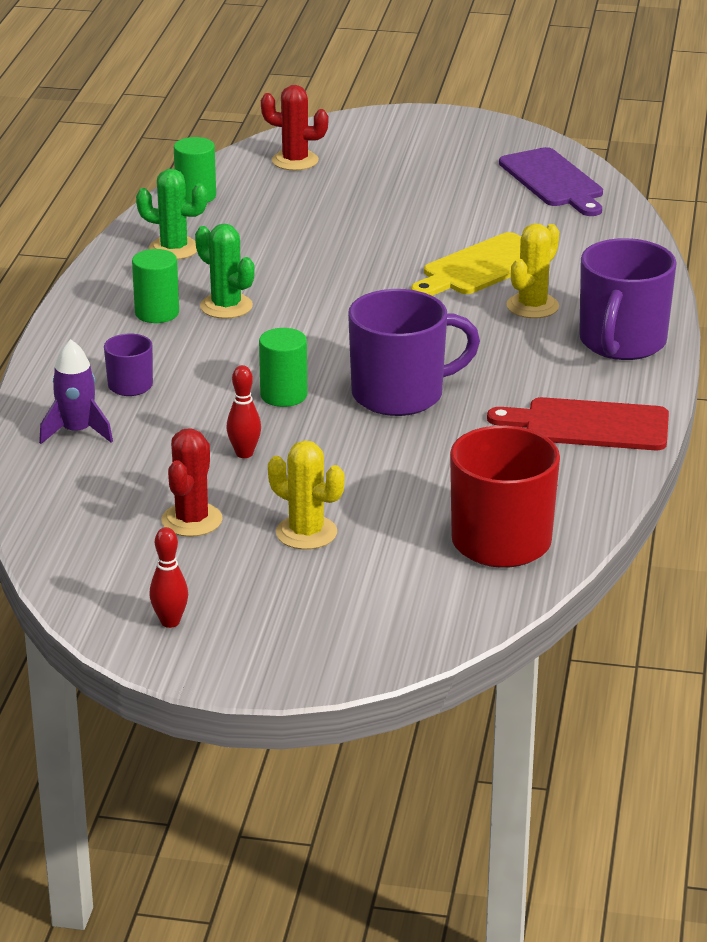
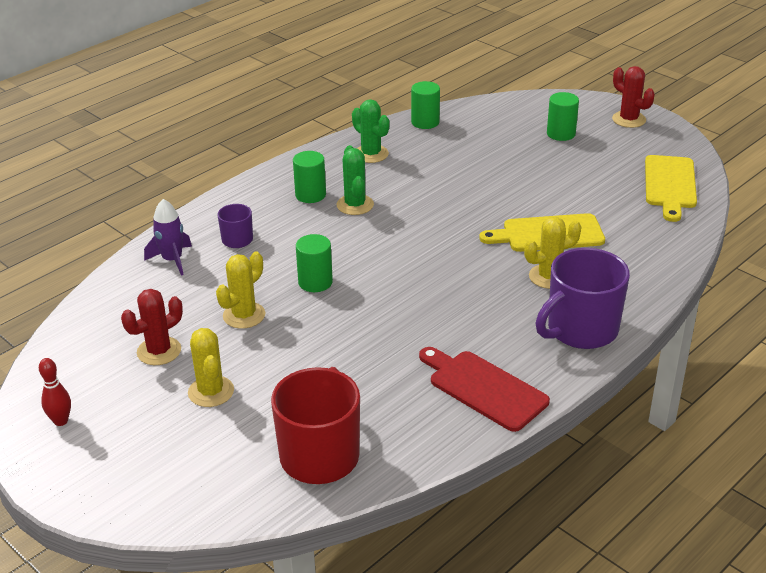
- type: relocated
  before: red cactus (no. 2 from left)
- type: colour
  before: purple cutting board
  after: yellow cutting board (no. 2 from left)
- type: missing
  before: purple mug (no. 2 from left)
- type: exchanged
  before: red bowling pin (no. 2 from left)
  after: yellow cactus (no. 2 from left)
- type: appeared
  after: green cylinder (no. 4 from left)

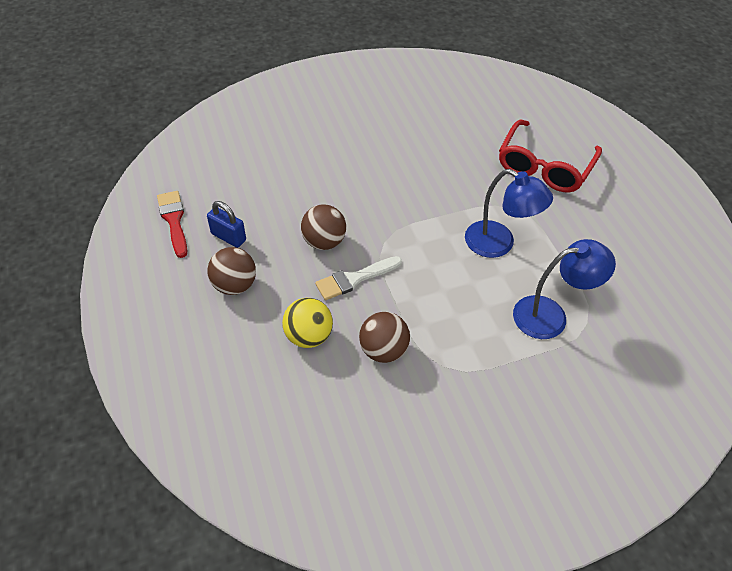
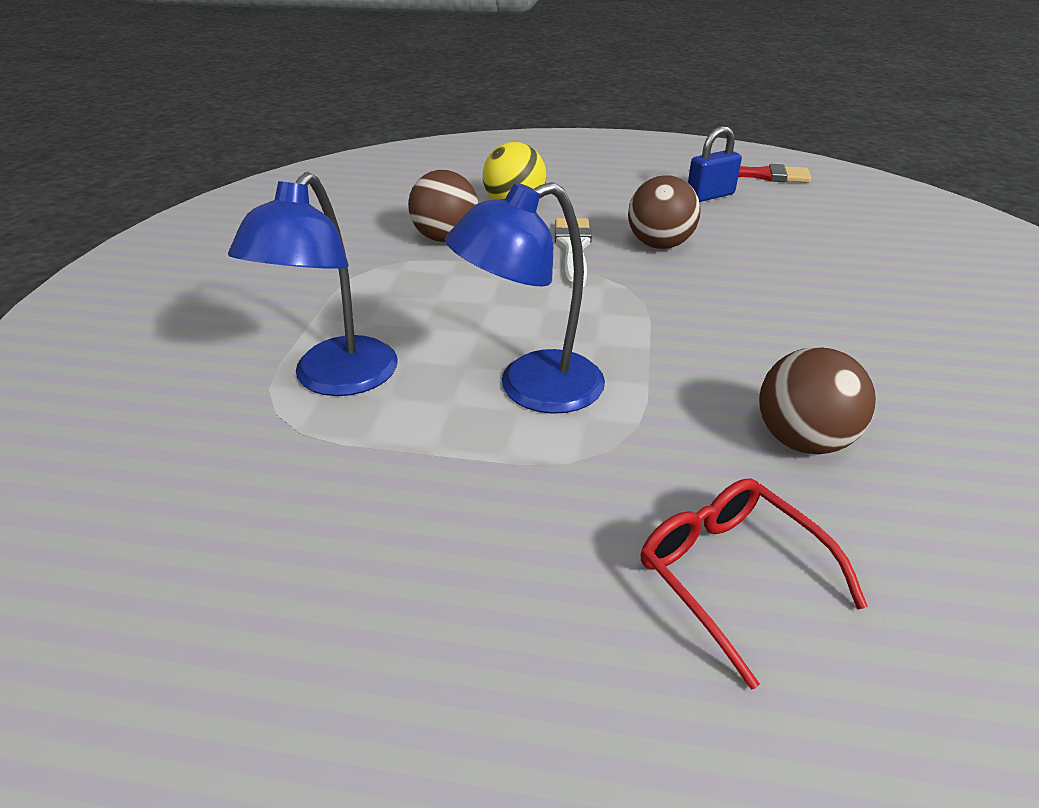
- type: size
  before: red glasses
  scale: 0.62
- type: relocated
  before: brown ball (no. 1 from left in the first image)
  after: brown ball (no. 3 from left)

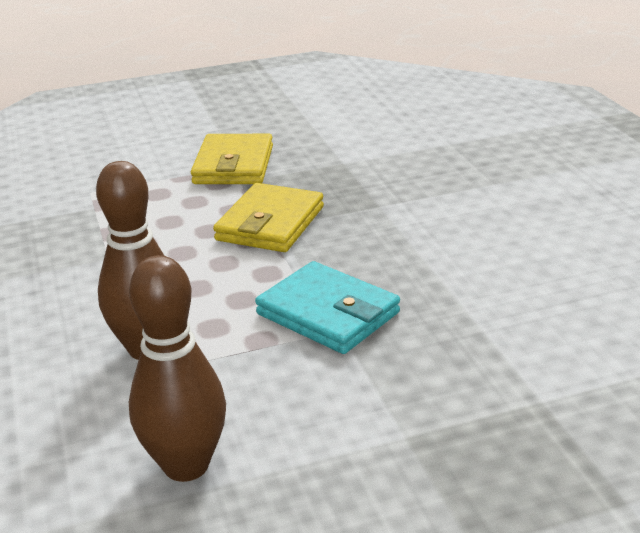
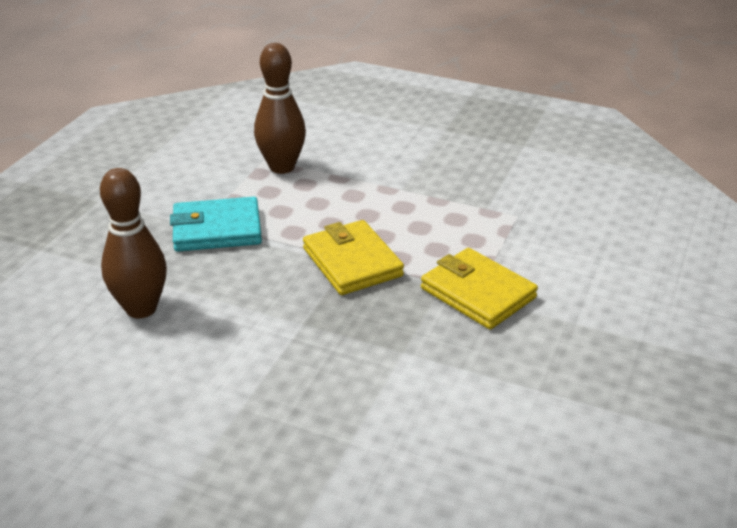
- type: relocated
  before: brown bowling pin (no. 2 from left in the first image)
  after: brown bowling pin (no. 1 from left)

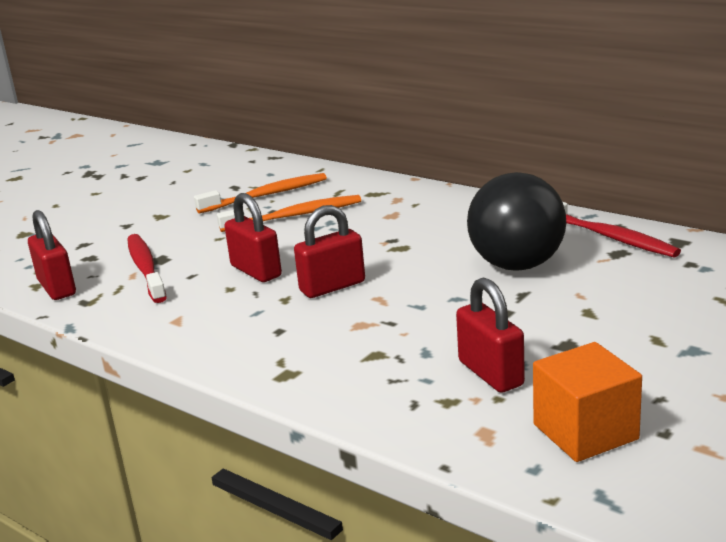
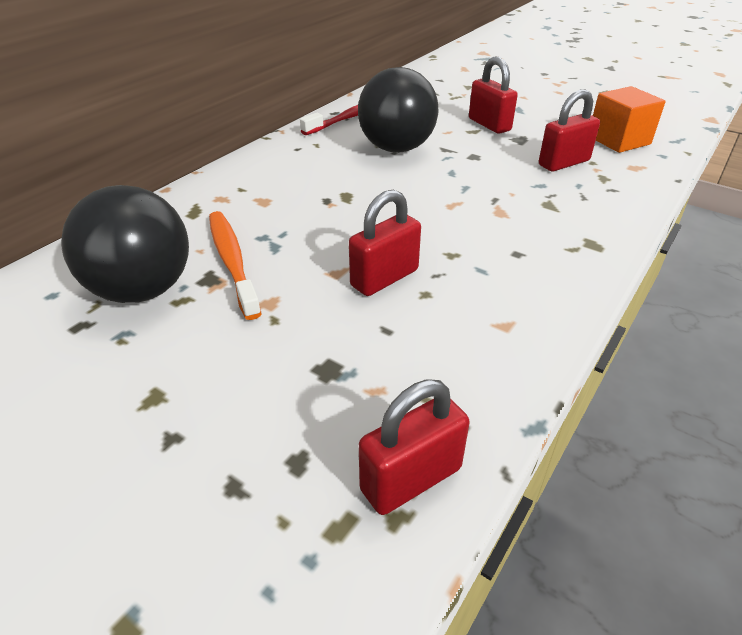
- type: exchanged
  before: orange toothbrush (no. 1 from left)
  after: black ball (no. 1 from left)
- type: relocated
  before: red padlock (no. 3 from left)
- type: missing
  before: red toothbrush (no. 1 from left)

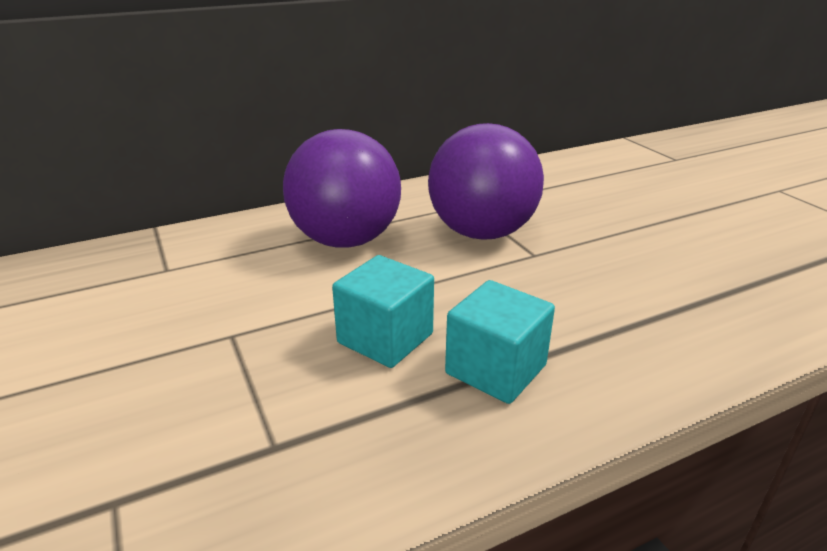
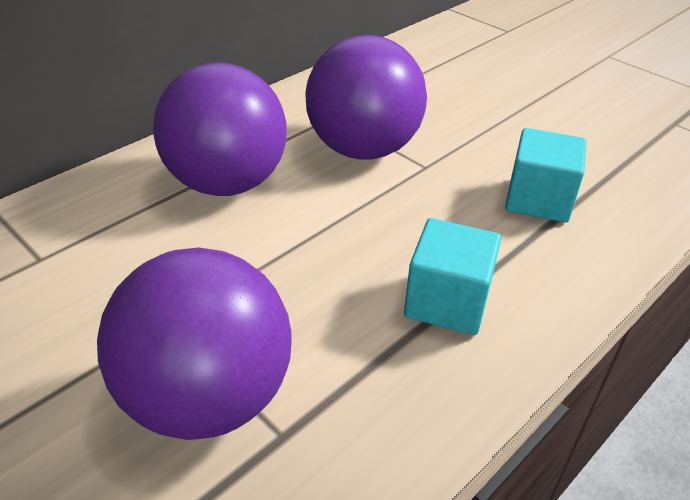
- type: relocated
  before: turquoise cube (no. 1 from left in the first image)
  after: turquoise cube (no. 2 from left)
- type: appeared
  after: purple ball (no. 1 from left)

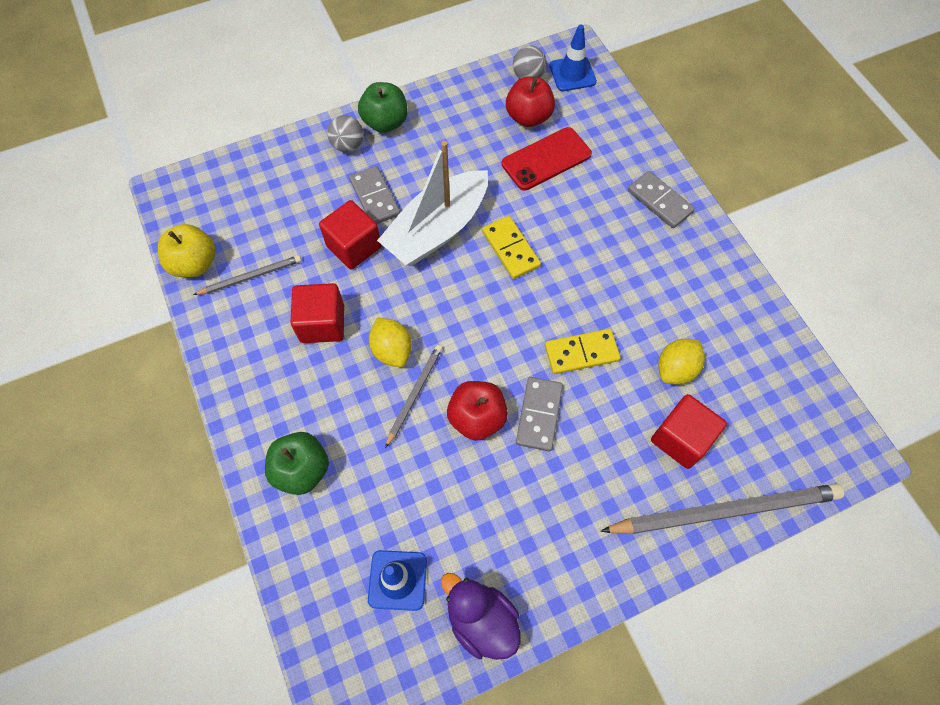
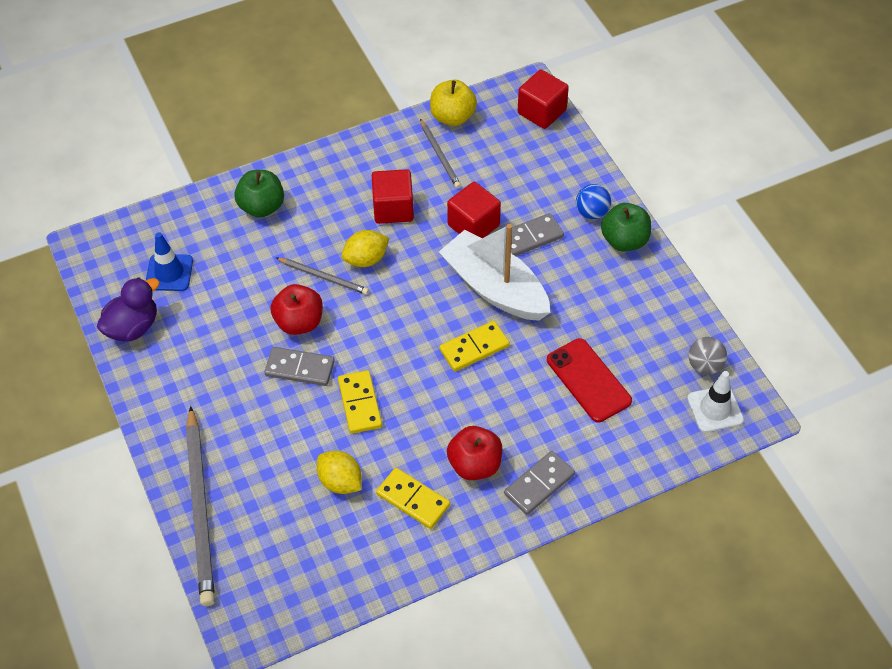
- type: colour
  before: blue traffic cone (no. 2 from left)
  after: white traffic cone
- type: relocated
  before: red apple (no. 2 from left)
- type: colour
  before: grey ball (no. 1 from left)
  after: blue ball
- type: relocated
  before: red cube (no. 3 from left)
- type: appeared
  after: yellow domino (no. 2 from left)

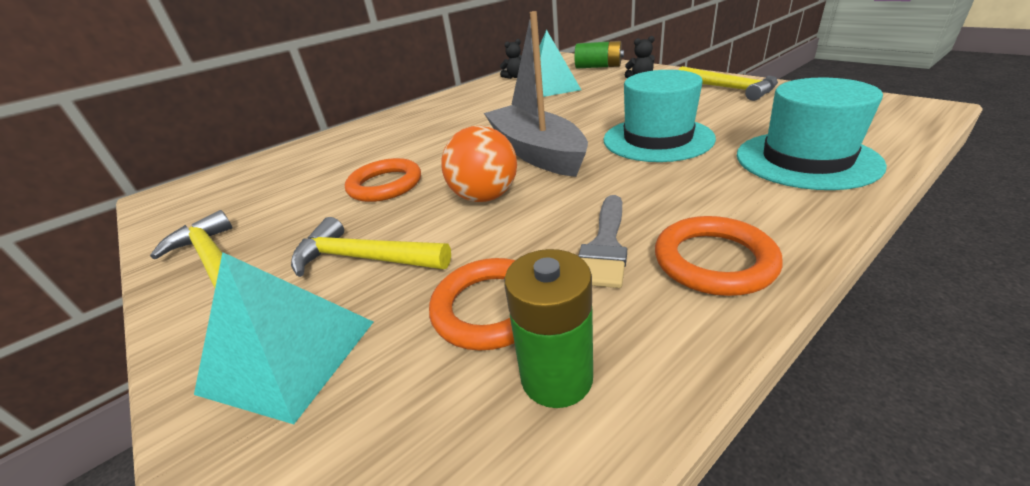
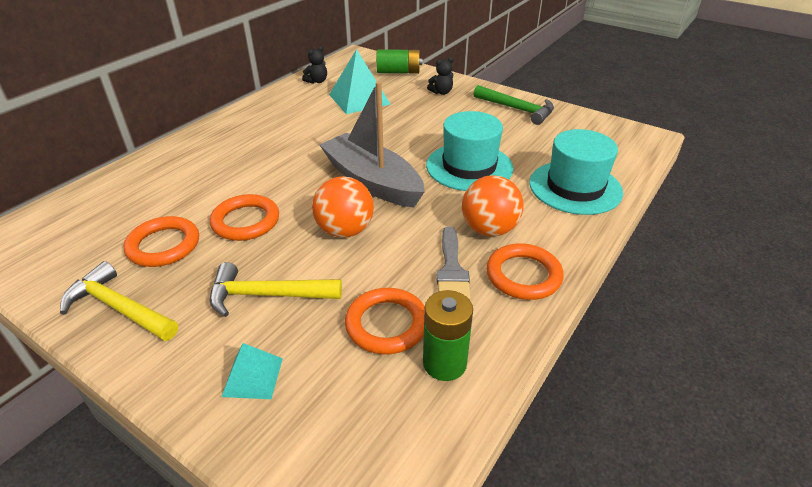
- type: colour
  before: yellow hammer (no. 3 from left)
  after: green hammer
- type: size
  before: turquoise pyramid (no. 1 from left)
  scale: 0.56
- type: appeared
  after: orange ball (no. 2 from left)
- type: appeared
  after: orange ring (no. 1 from left)

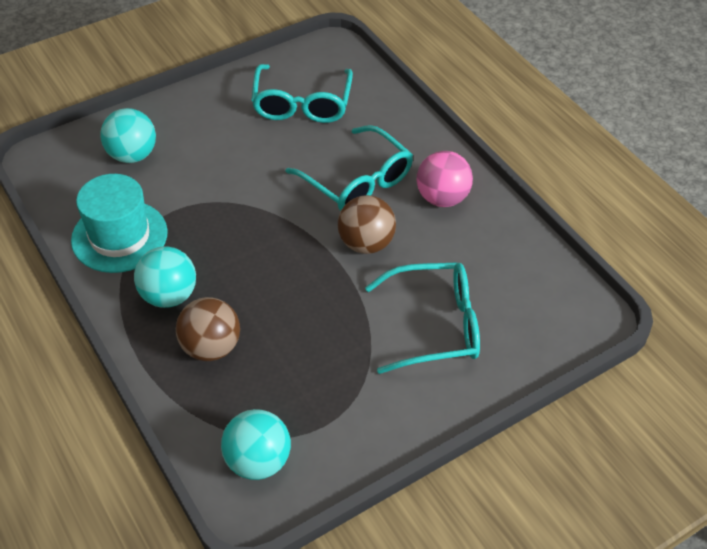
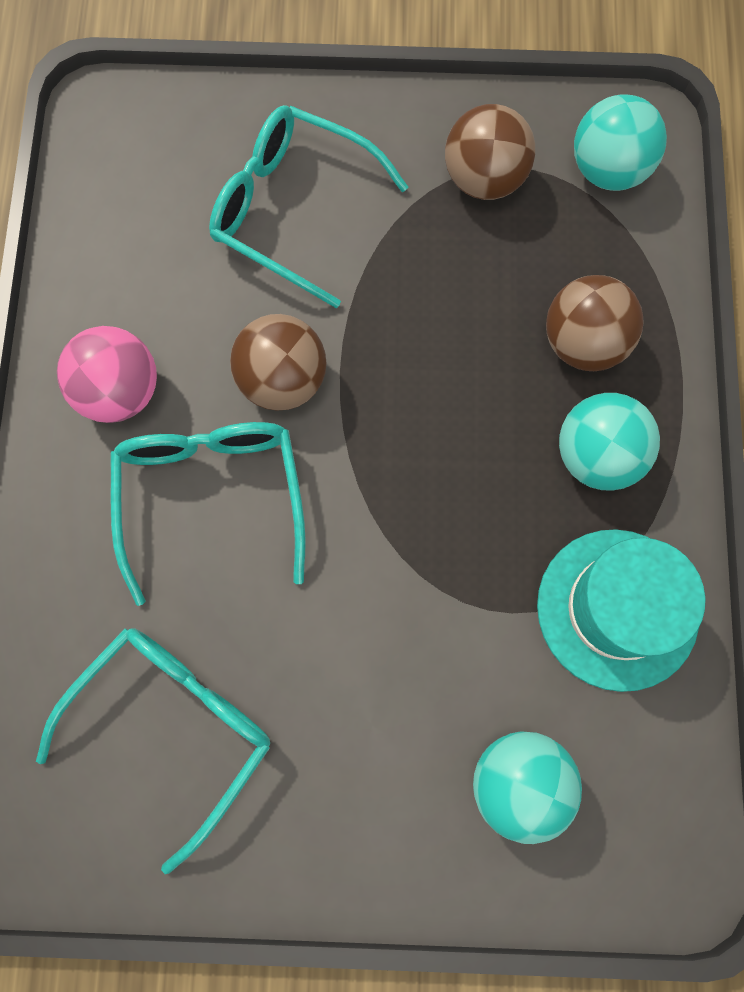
- type: appeared
  after: brown ball (no. 2 from left)

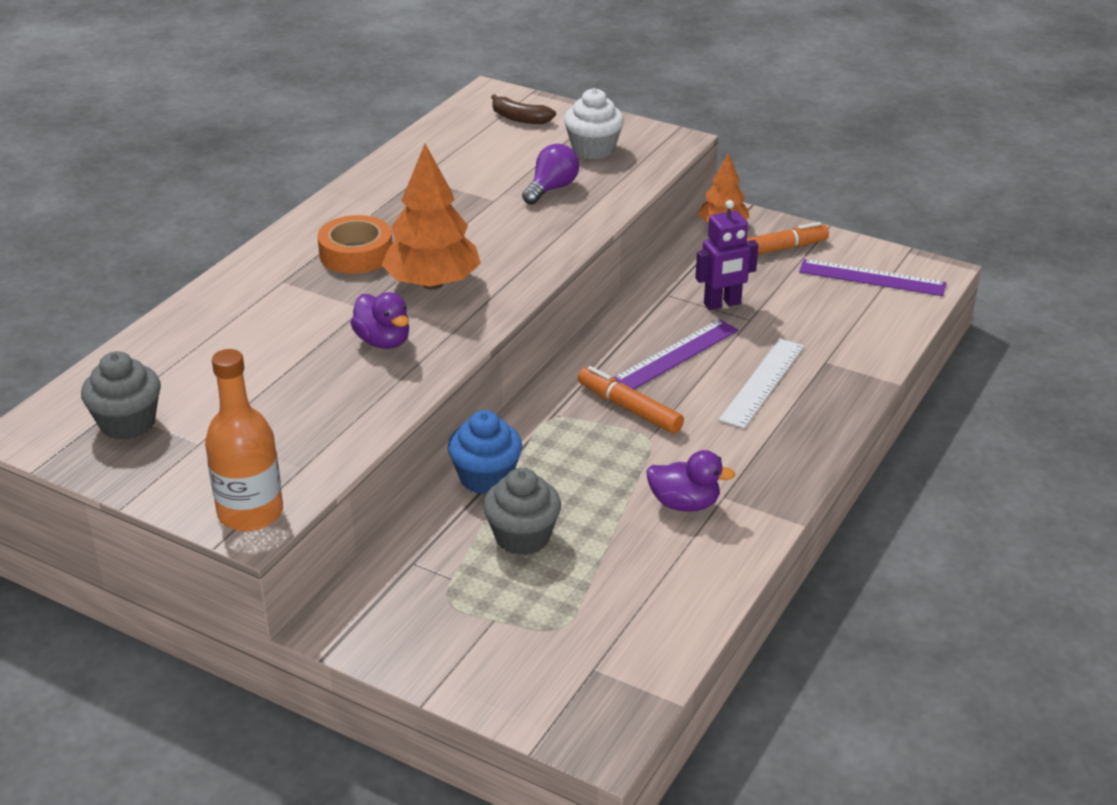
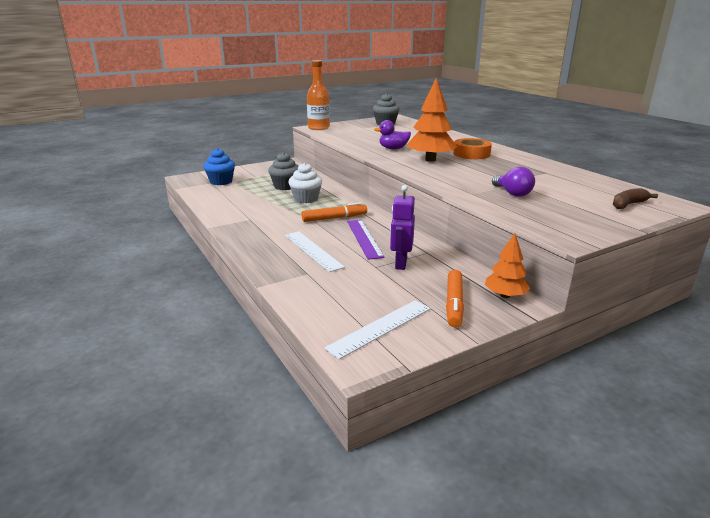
- type: relocated
  before: white cupcake
- type: colour
  before: purple ruler (no. 2 from left)
  after: white ruler (no. 2 from left)
- type: relocated
  before: blue cupcake
- type: missing
  before: purple duck (no. 2 from left)

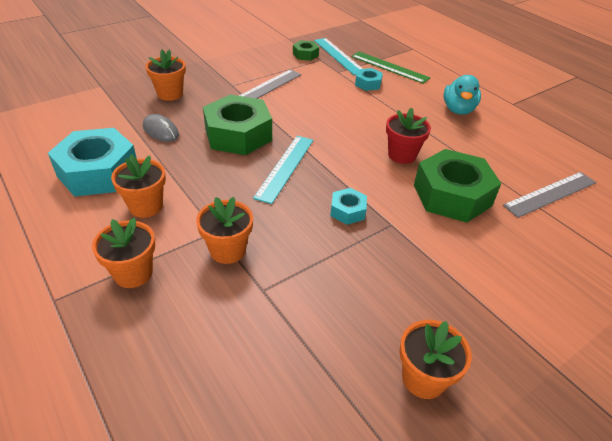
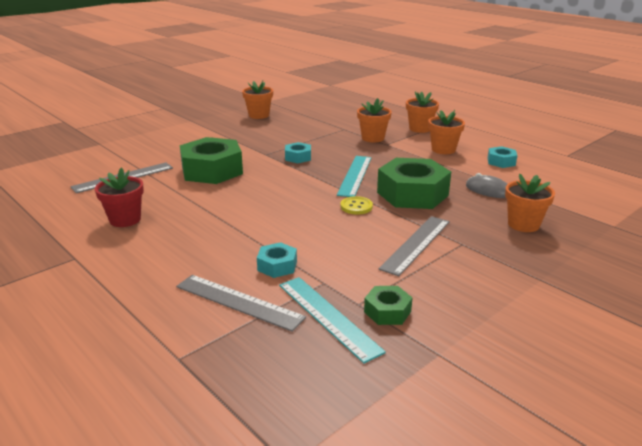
- type: colour
  before: green ruler
  after: grey ruler (no. 2 from left)
- type: missing
  before: turquoise duck
- type: relocated
  before: red flower pot
- type: size
  before: turquoise nut (no. 1 from left in the first image)
  scale: 0.48
- type: appeared
  after: yellow button

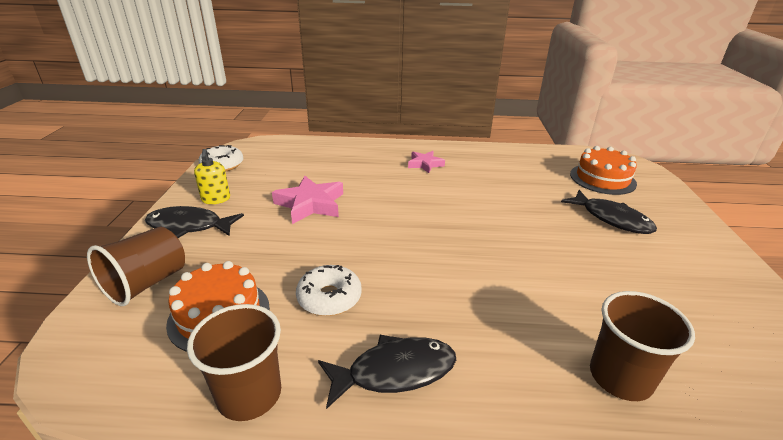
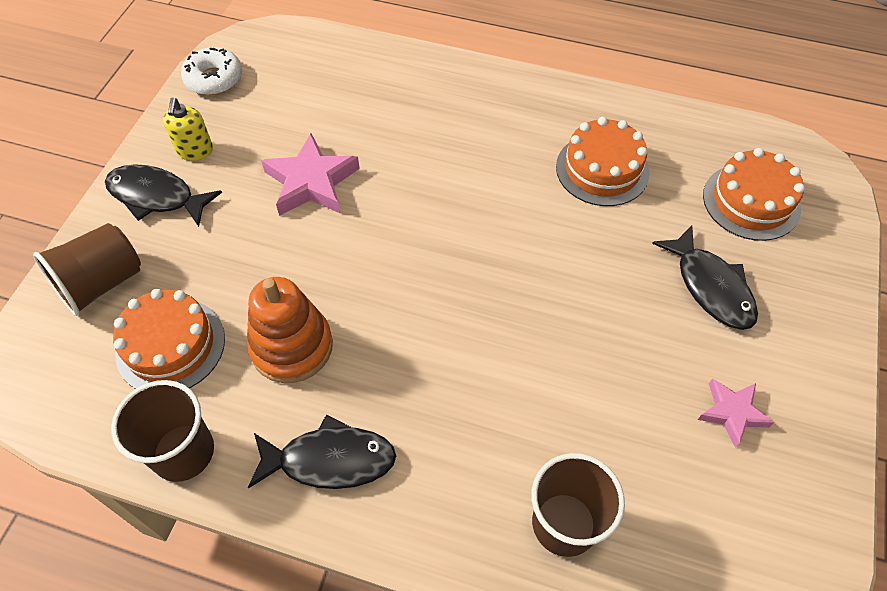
- type: relocated
  before: pink star (no. 2 from left)
- type: exchanged
  before: white donut (no. 2 from left)
  after: orange stacking toy
- type: appeared
  after: orange cake (no. 2 from left)

